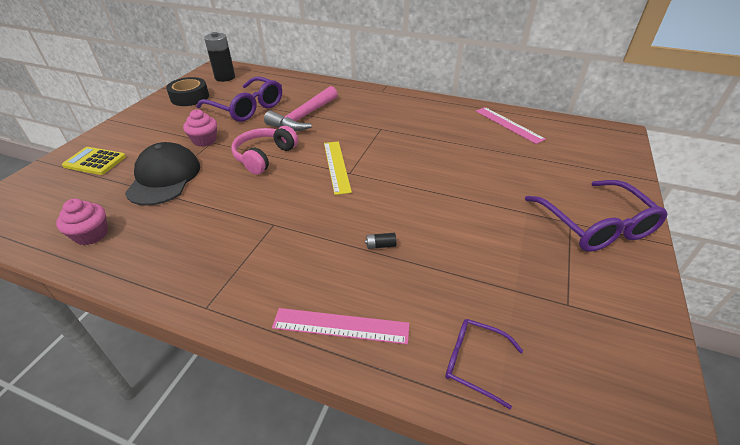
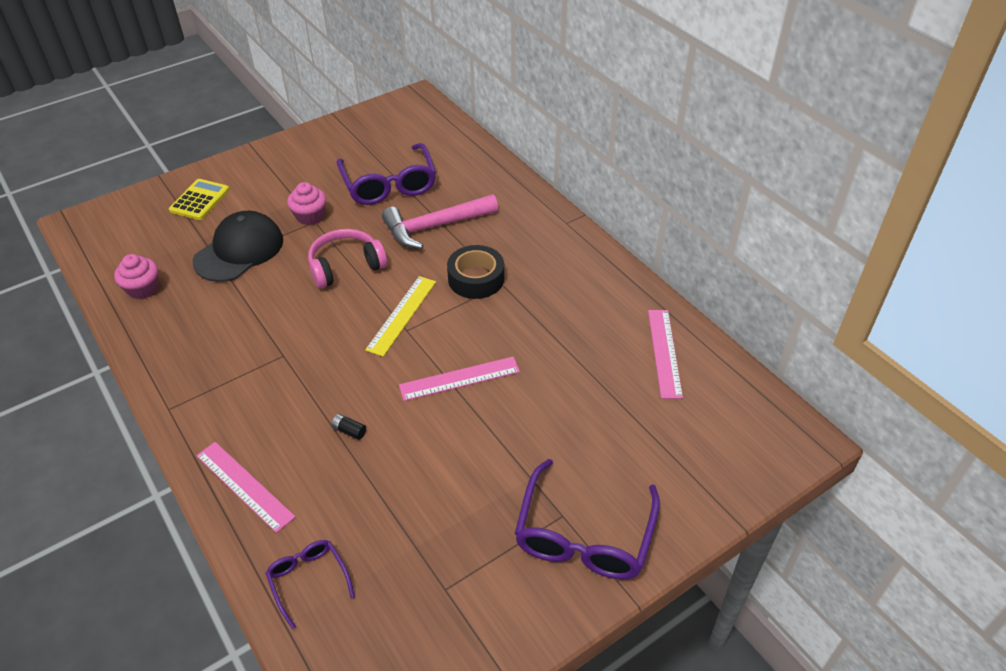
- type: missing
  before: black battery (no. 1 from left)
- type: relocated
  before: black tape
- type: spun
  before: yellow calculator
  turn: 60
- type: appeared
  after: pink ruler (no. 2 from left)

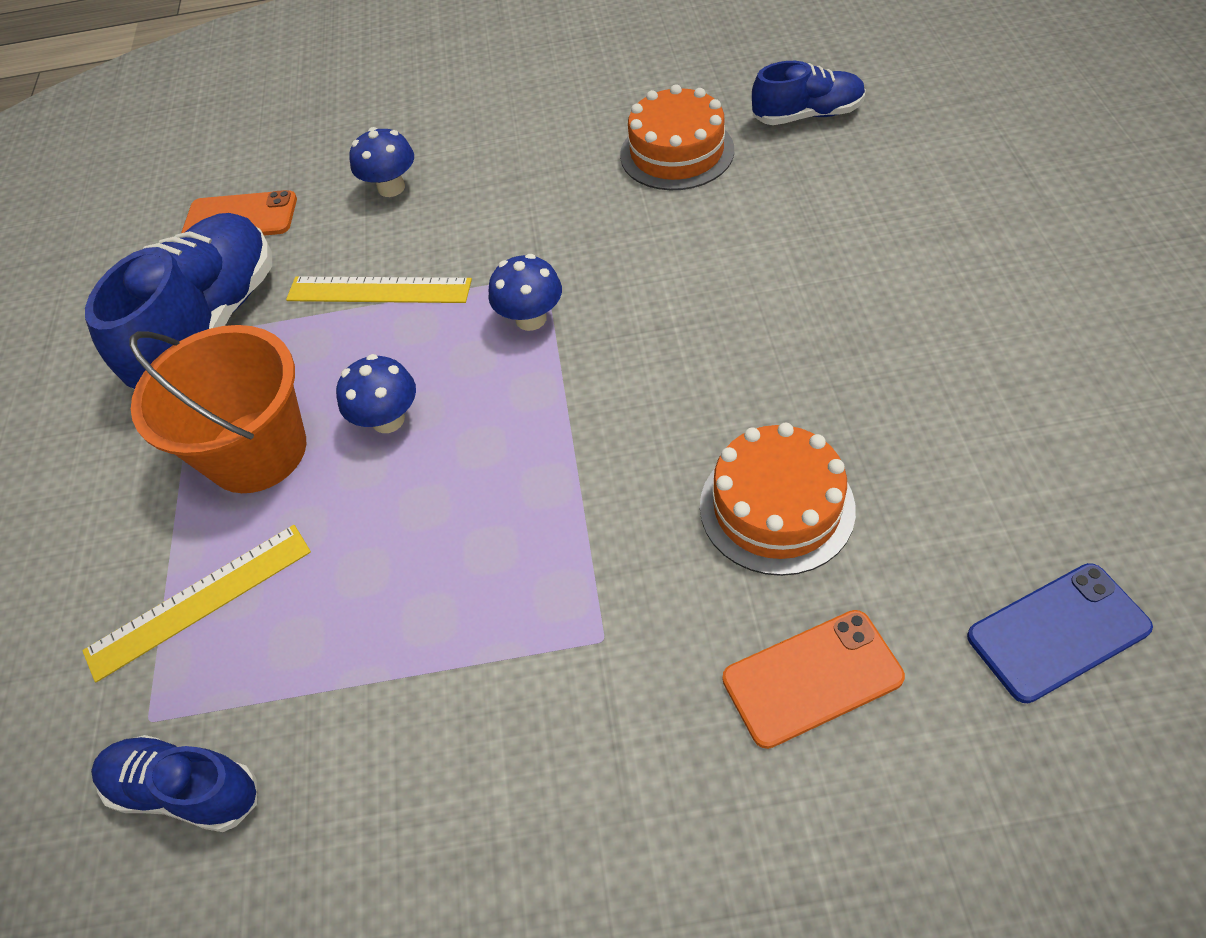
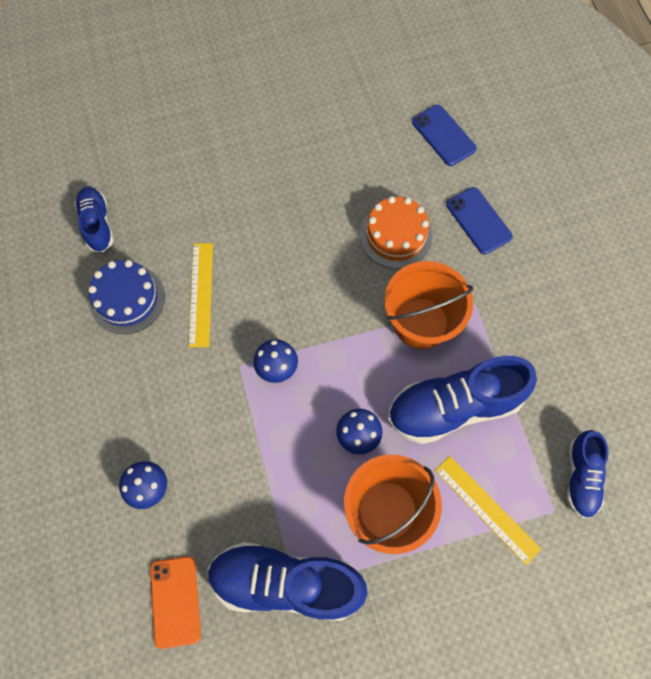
- type: colour
  before: orange cake (no. 1 from left)
  after: blue cake
- type: relocated
  before: yellow ruler (no. 2 from left in the first image)
  after: yellow ruler (no. 1 from left)
- type: colour
  before: orange phone (no. 2 from left)
  after: blue phone (no. 2 from left)
- type: appeared
  after: orange bucket (no. 2 from left)
- type: appeared
  after: blue shoe (no. 3 from left)

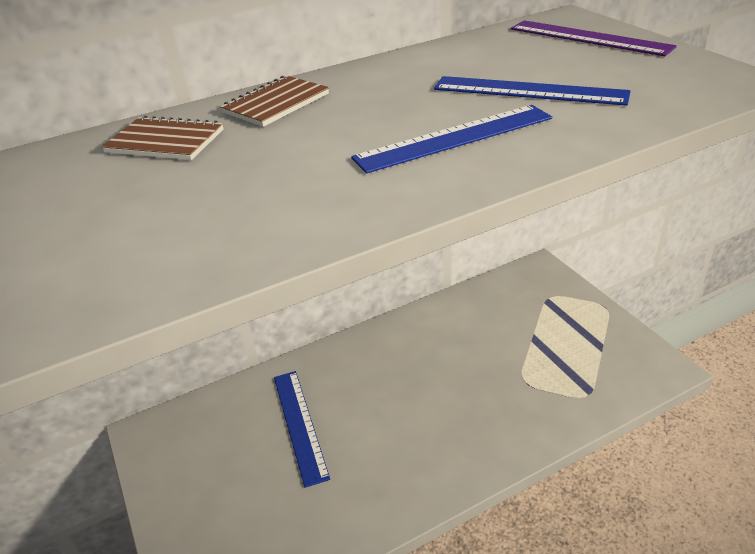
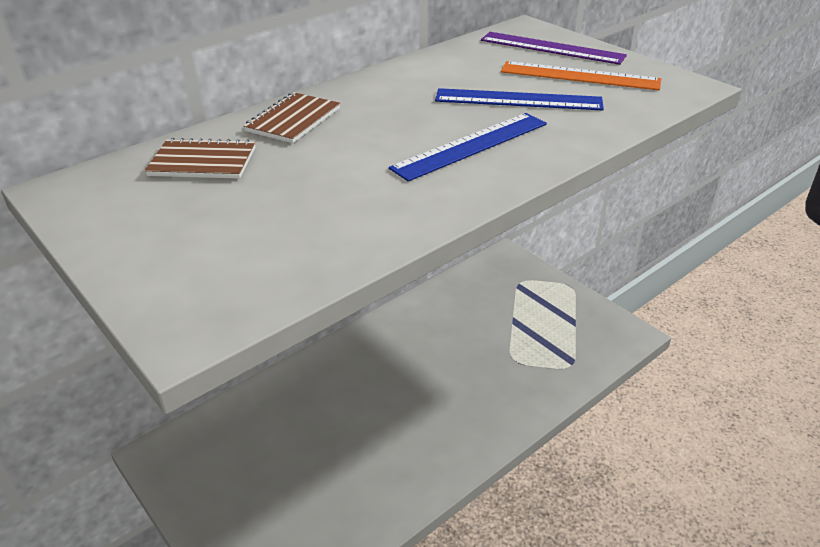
- type: missing
  before: blue ruler (no. 1 from left)
- type: appeared
  after: orange ruler

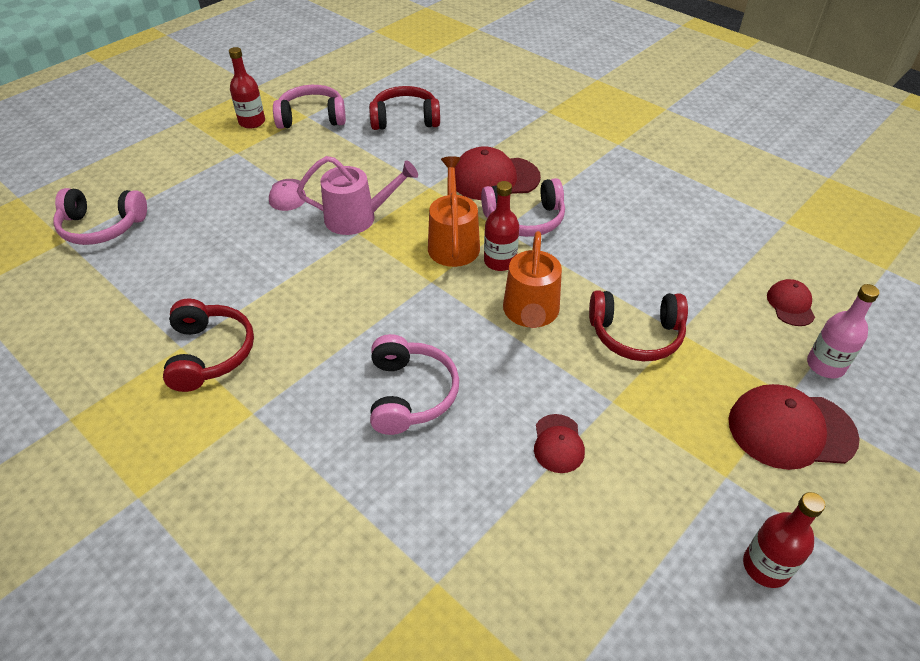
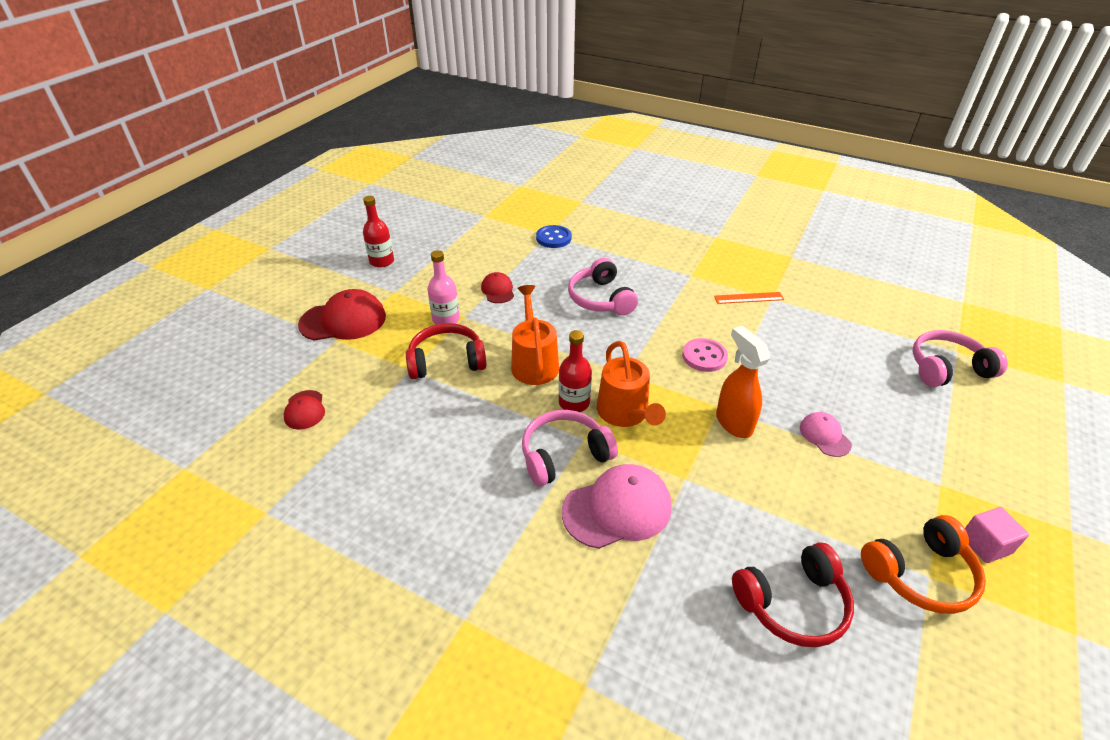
- type: exchanged
  before: red bottle (no. 1 from left)
  after: pink cube
- type: colour
  before: pink headphones (no. 2 from left)
  after: orange headphones
- type: colour
  before: red cap (no. 1 from left)
  after: pink cap (no. 1 from left)
- type: exchanged
  before: pink watering can
  after: orange spray bottle
- type: relocated
  before: pink bottle
- type: exchanged
  before: red headphones (no. 1 from left)
  after: orange ruler
- type: appeared
  after: blue button
- type: appeared
  after: pink button

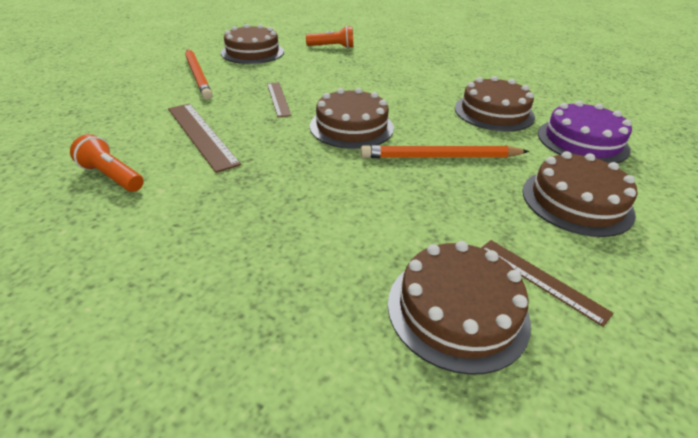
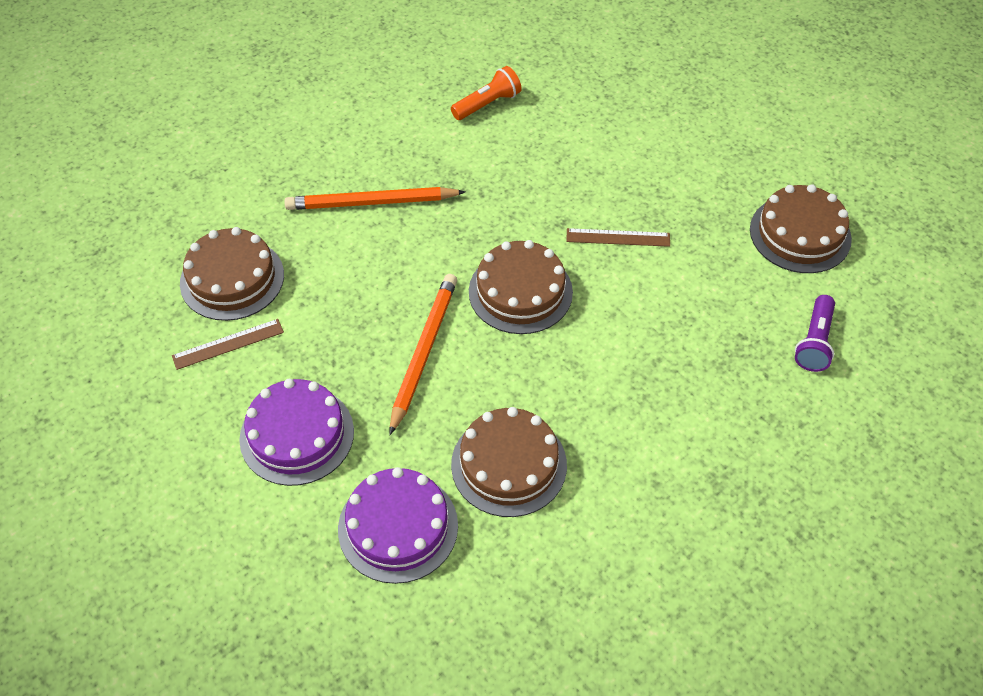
- type: colour
  before: orange flashlight (no. 2 from left)
  after: purple flashlight
- type: relocated
  before: orange pencil (no. 1 from left)
- type: missing
  before: brown ruler (no. 1 from left)
- type: colour
  before: brown cake (no. 5 from left)
  after: purple cake (no. 1 from left)

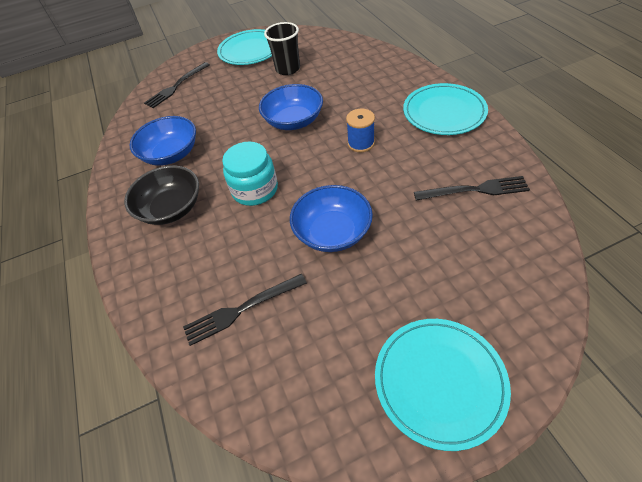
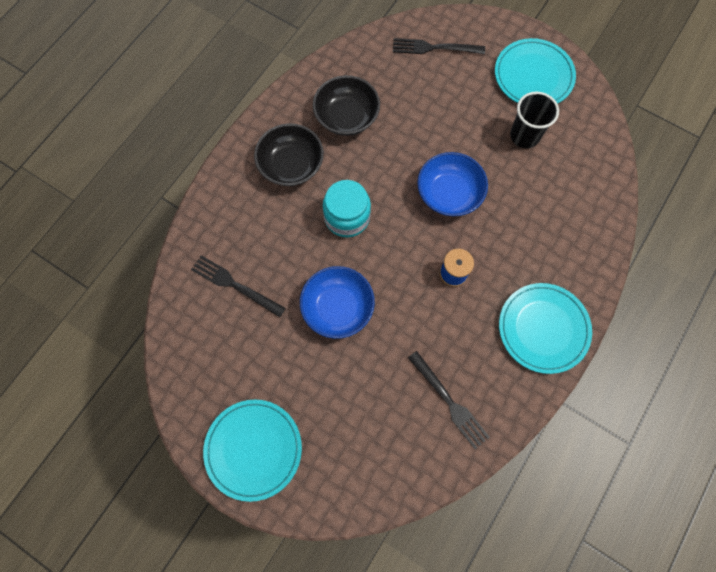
- type: colour
  before: blue bowl (no. 1 from left)
  after: black bowl (no. 2 from left)

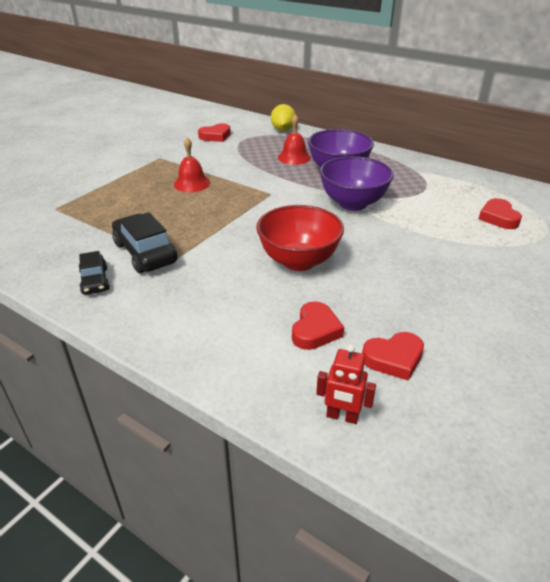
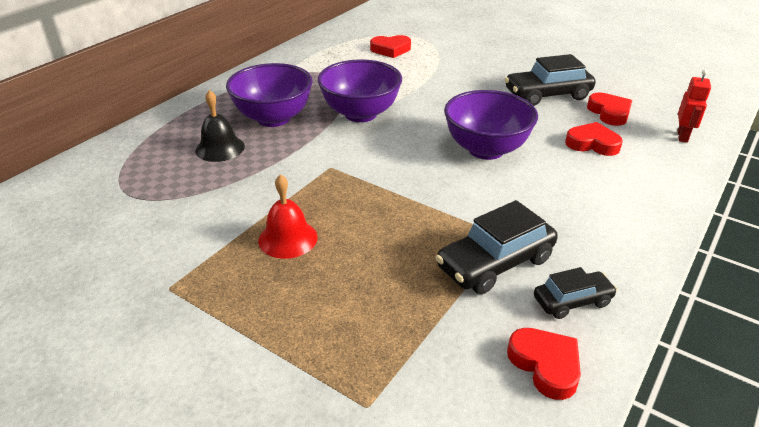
- type: missing
  before: yellow lemon
- type: colour
  before: red bell (no. 2 from left)
  after: black bell
- type: relocated
  before: red heart (no. 1 from left in the first image)
  after: red heart (no. 2 from left)
- type: colour
  before: red bowl
  after: purple bowl (no. 3 from left)
- type: appeared
  after: black car (no. 2 from left)

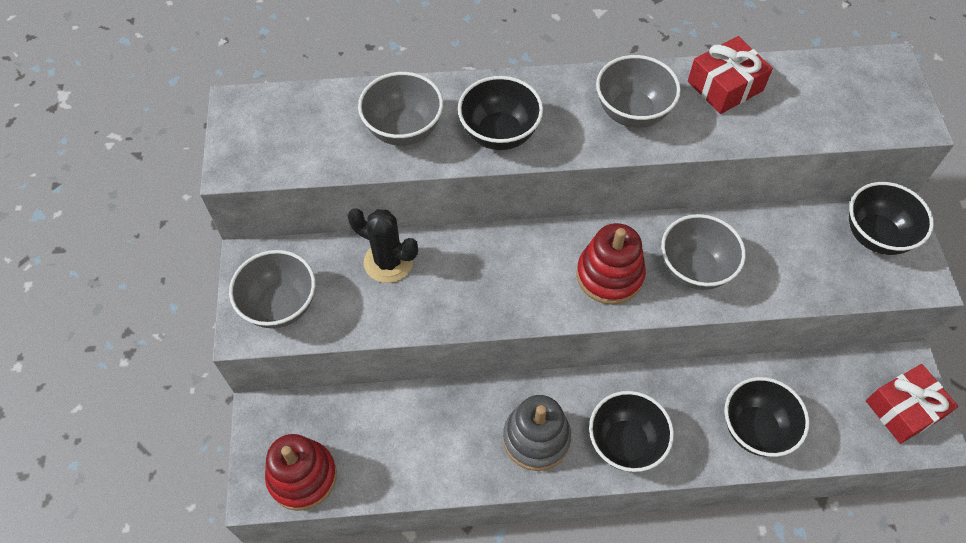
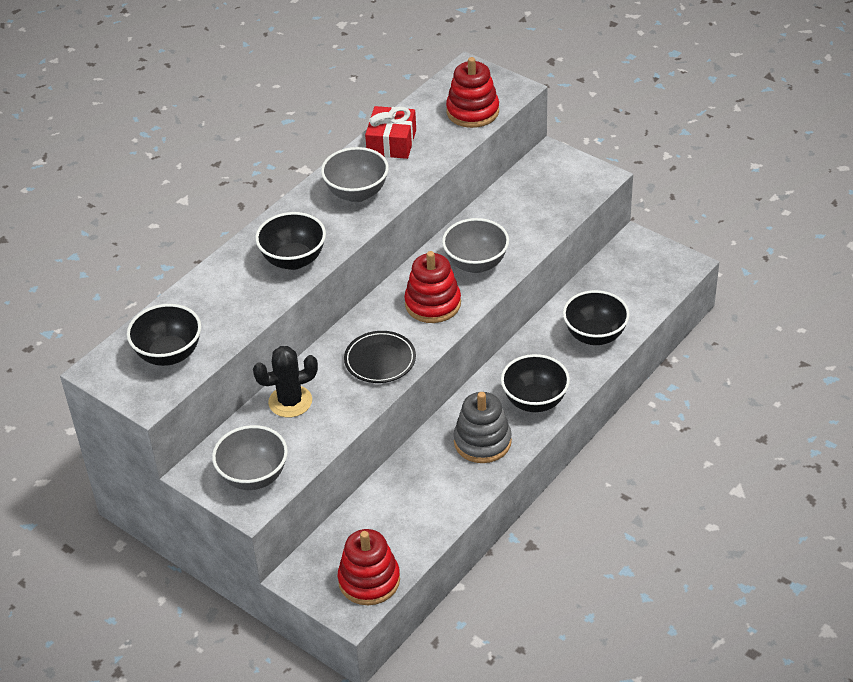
- type: missing
  before: grey bowl (no. 2 from left)
- type: relocated
  before: black bowl (no. 4 from left in the first image)
  after: black bowl (no. 1 from left)
- type: missing
  before: red gift (no. 2 from left)
- type: appeared
  after: red stacking toy (no. 3 from left)
- type: appeared
  after: black plate

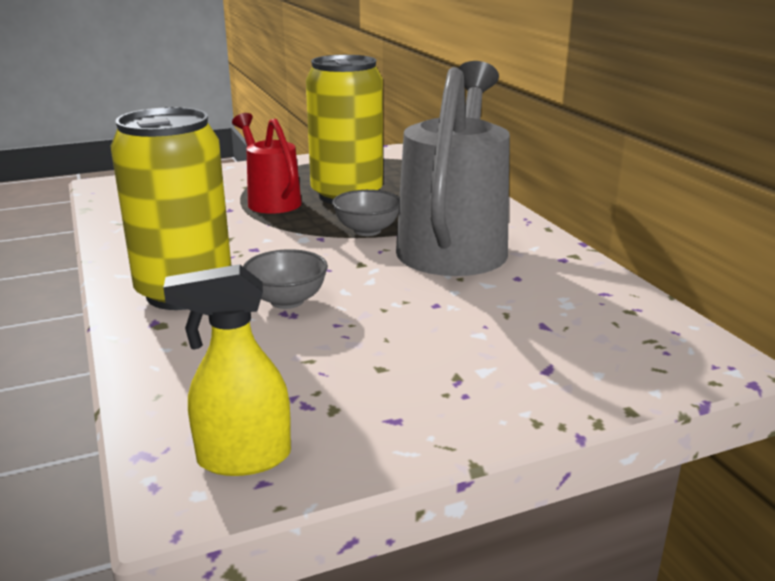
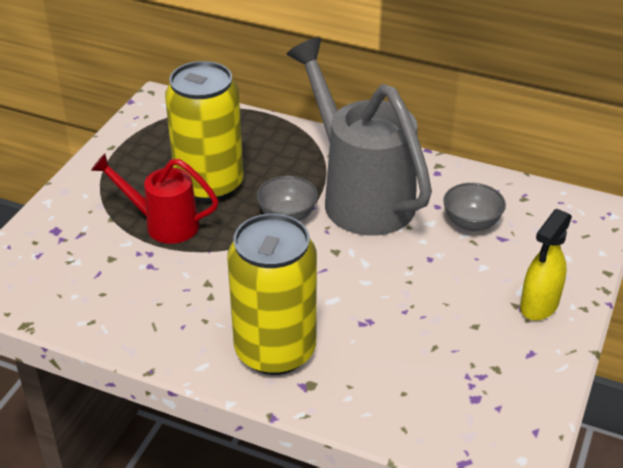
- type: relocated
  before: grey bowl (no. 1 from left in the first image)
  after: grey bowl (no. 2 from left)
- type: relocated
  before: yellow spray bottle

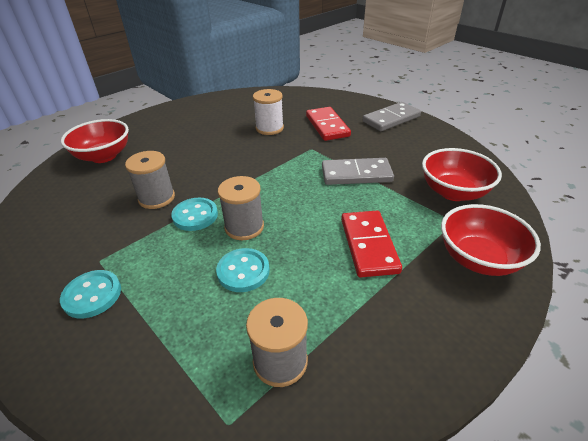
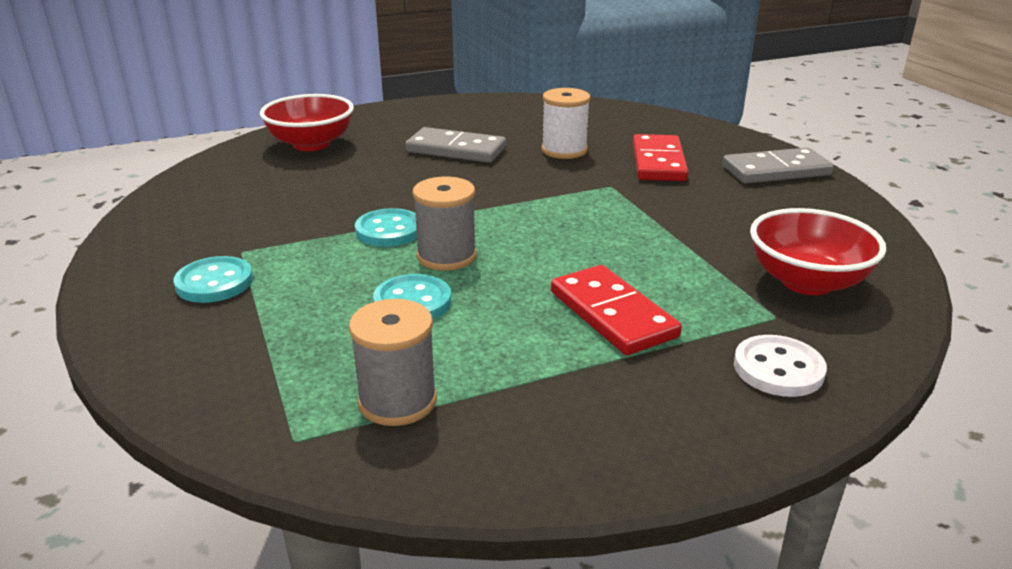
- type: missing
  before: grey spool (no. 1 from left)
- type: relocated
  before: grey domino (no. 1 from left)
- type: exchanged
  before: red bowl (no. 3 from left)
  after: white button
- type: spun
  before: red domino (no. 2 from left in the first image)
  turn: -45

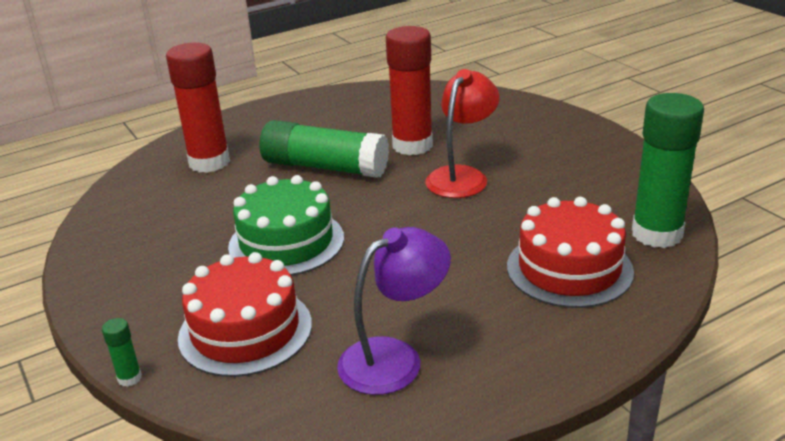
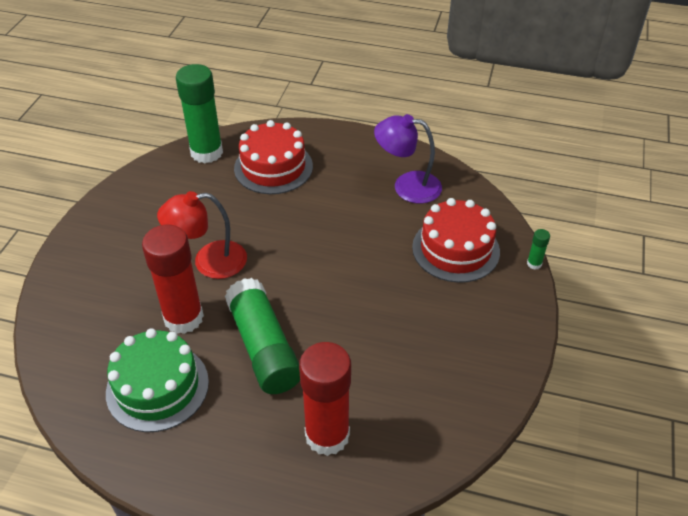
- type: relocated
  before: green cake

